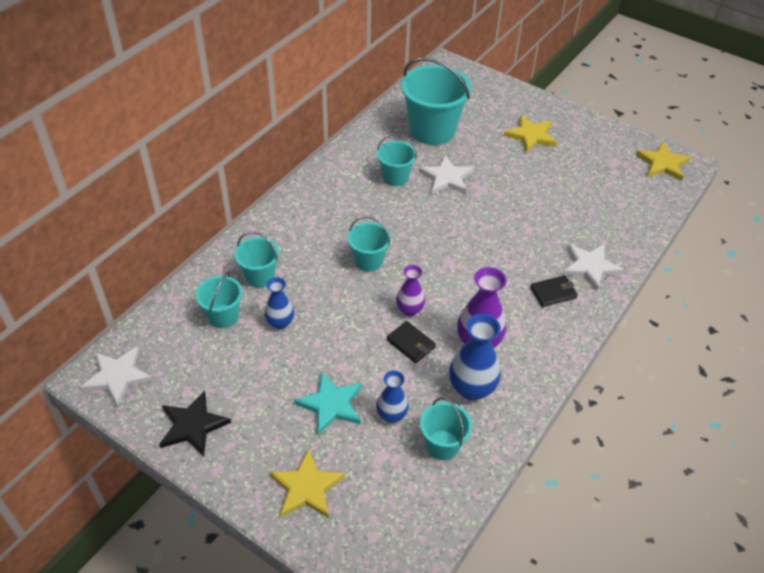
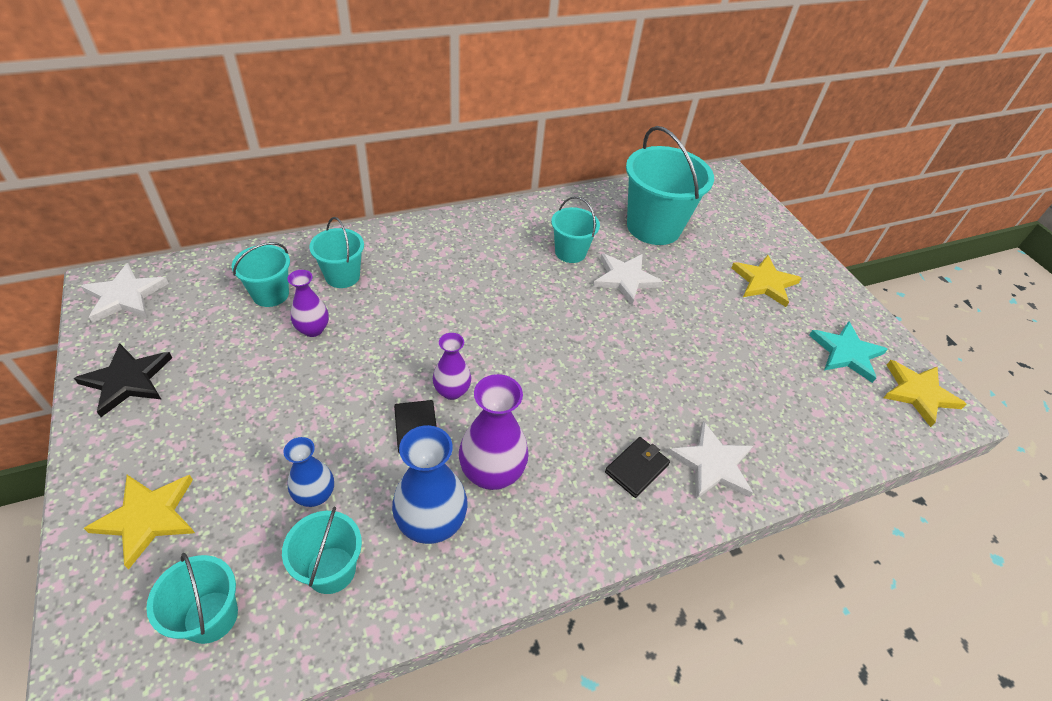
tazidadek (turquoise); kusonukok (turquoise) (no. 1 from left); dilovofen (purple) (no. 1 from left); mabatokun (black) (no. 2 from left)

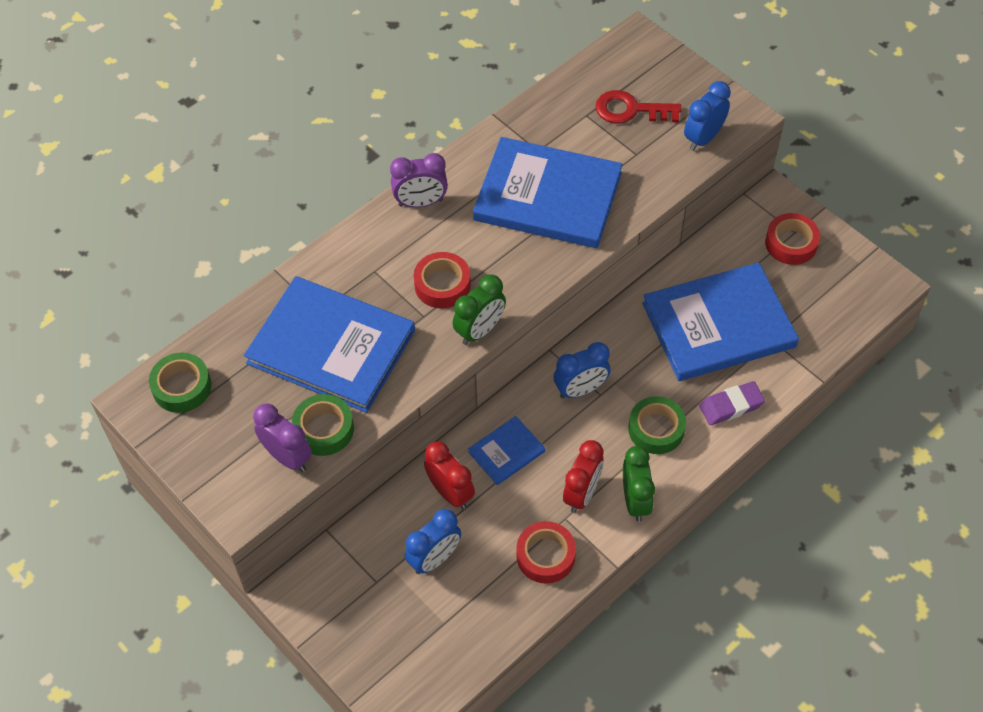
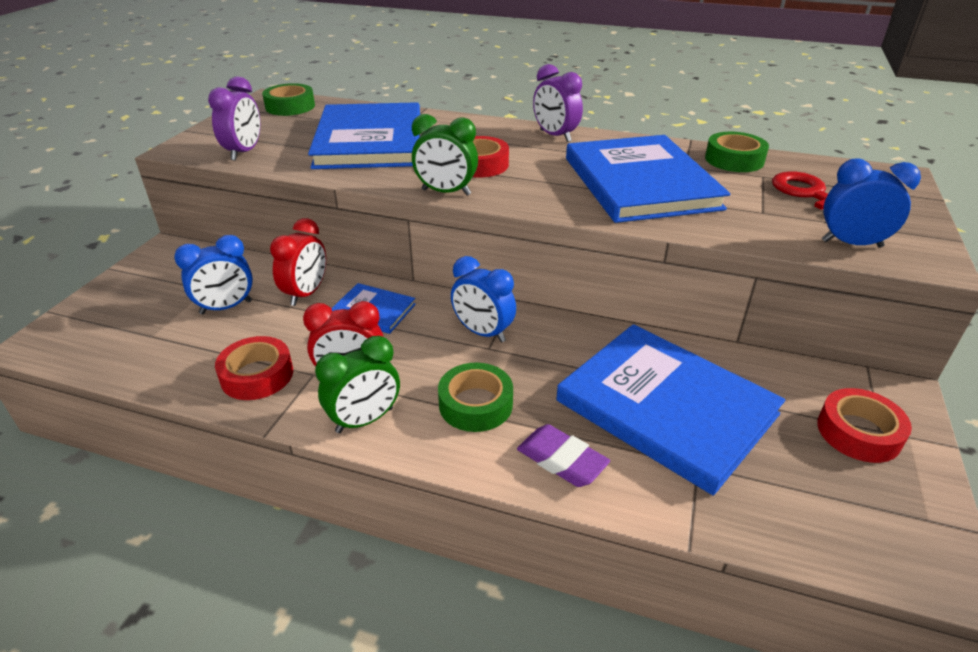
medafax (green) (no. 3 from left); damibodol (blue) (no. 1 from left)

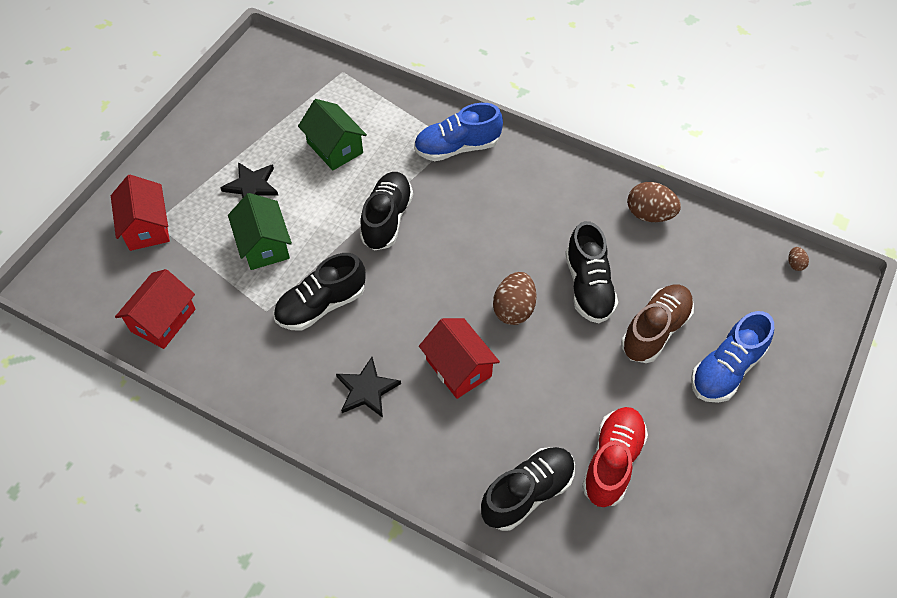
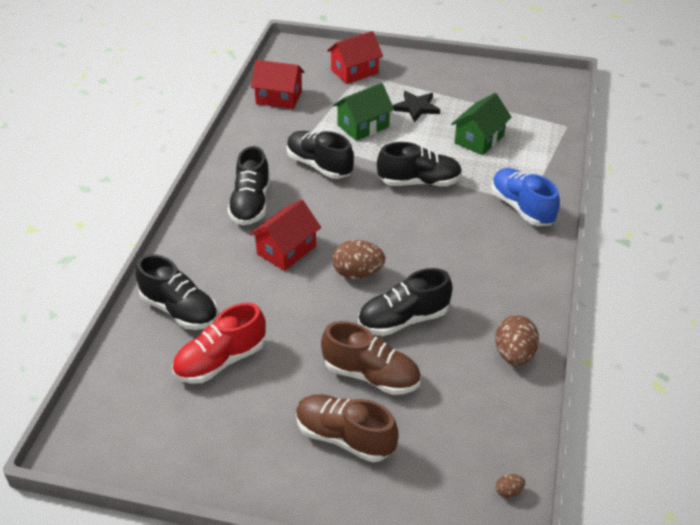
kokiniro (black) (no. 2 from left); kokiniro (brown) (no. 1 from left); kokiniro (red)

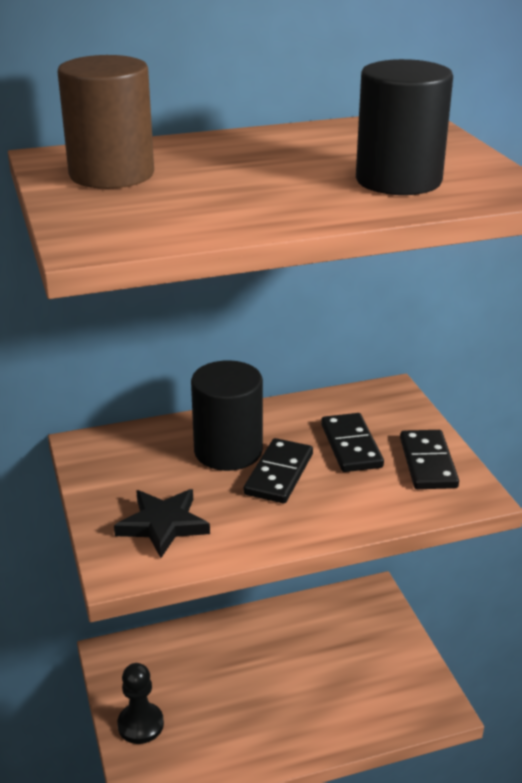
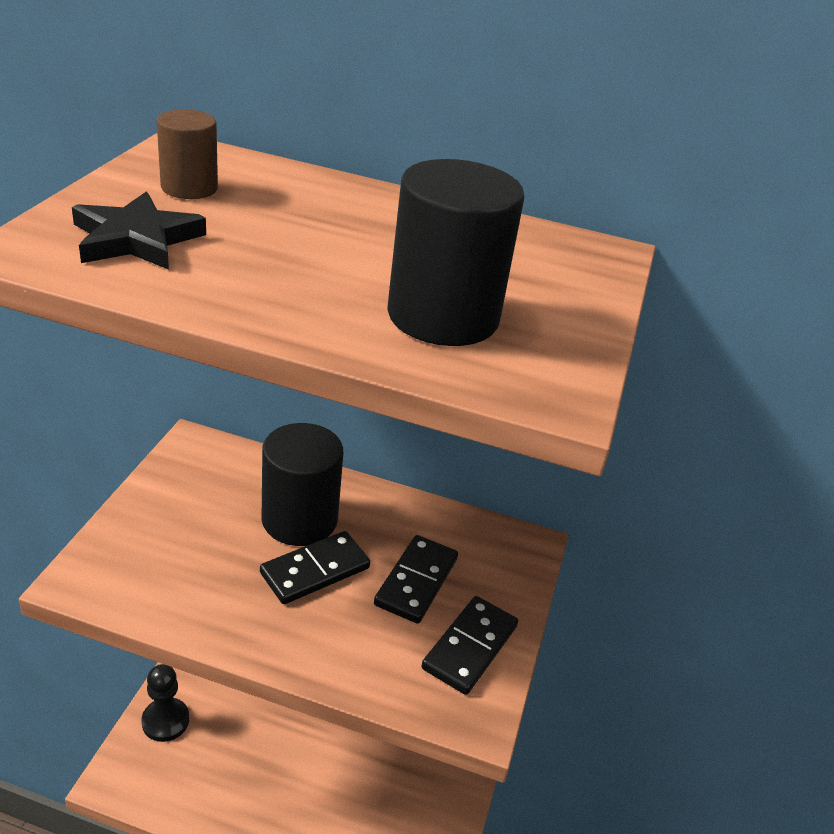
tazidadek (black); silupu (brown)

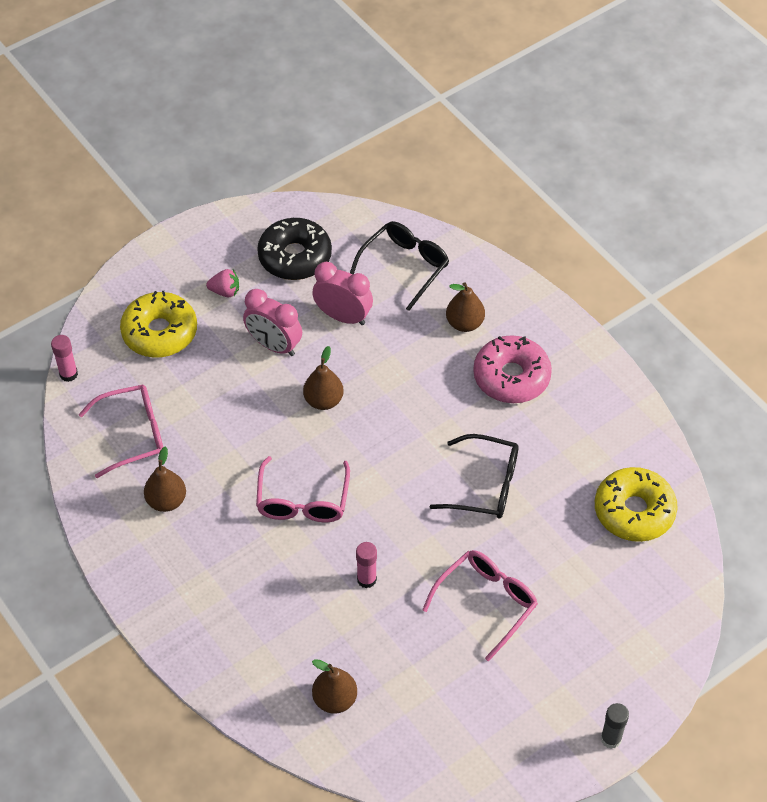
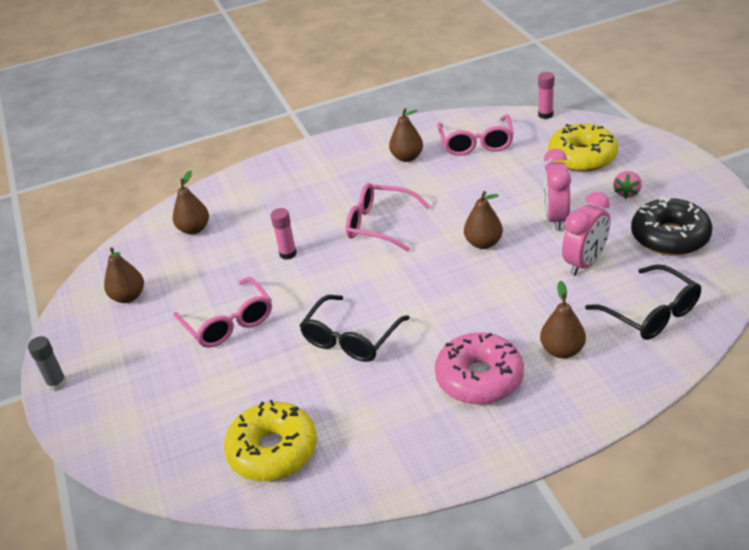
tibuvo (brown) (no. 1 from left); damibodol (pink) (no. 1 from left)

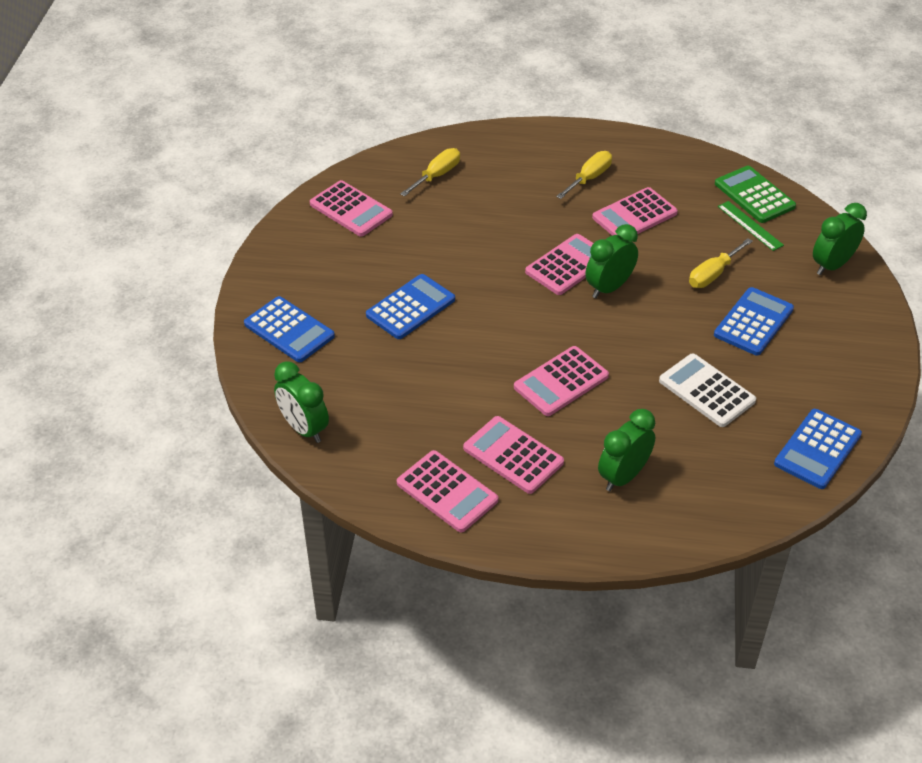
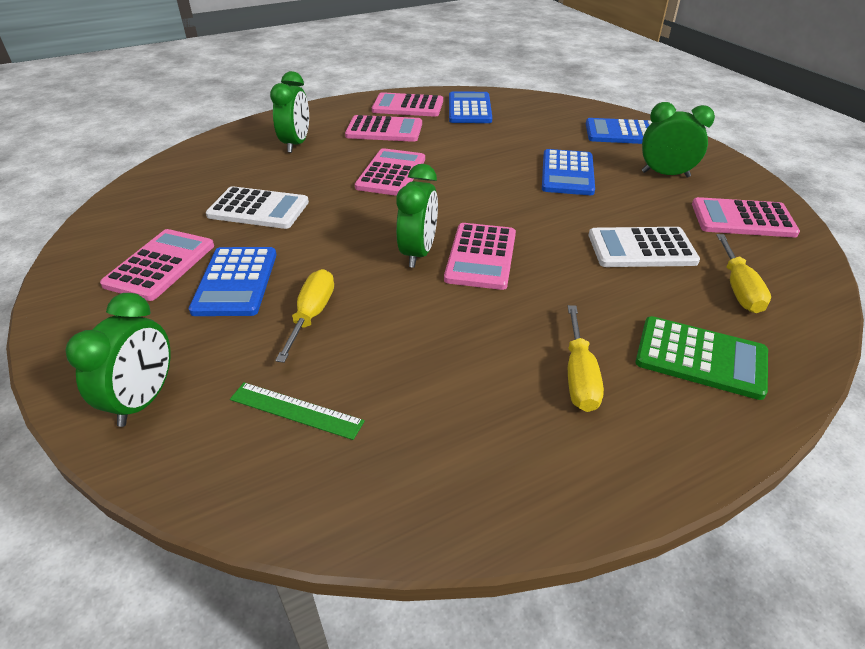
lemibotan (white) (no. 2 from left); damibodol (green) (no. 4 from left); lemibotan (pink) (no. 1 from left); lemibotan (green); lemibotan (blue) (no. 2 from left)

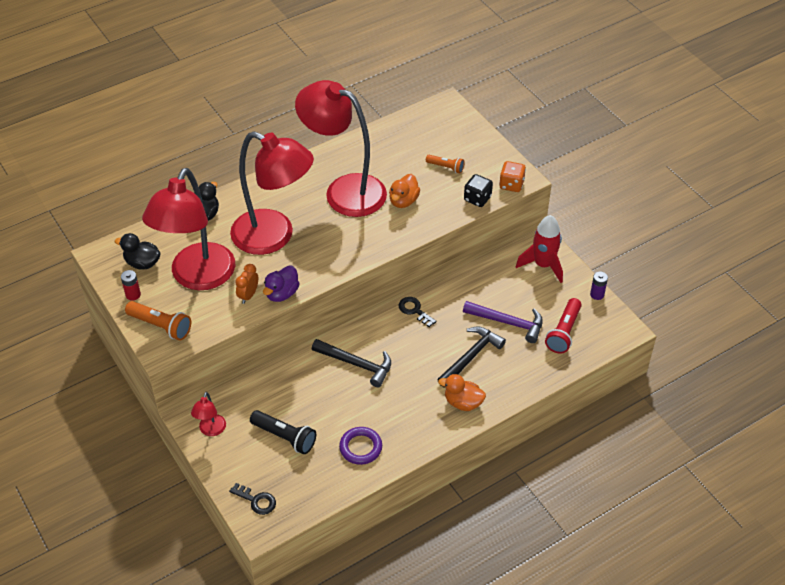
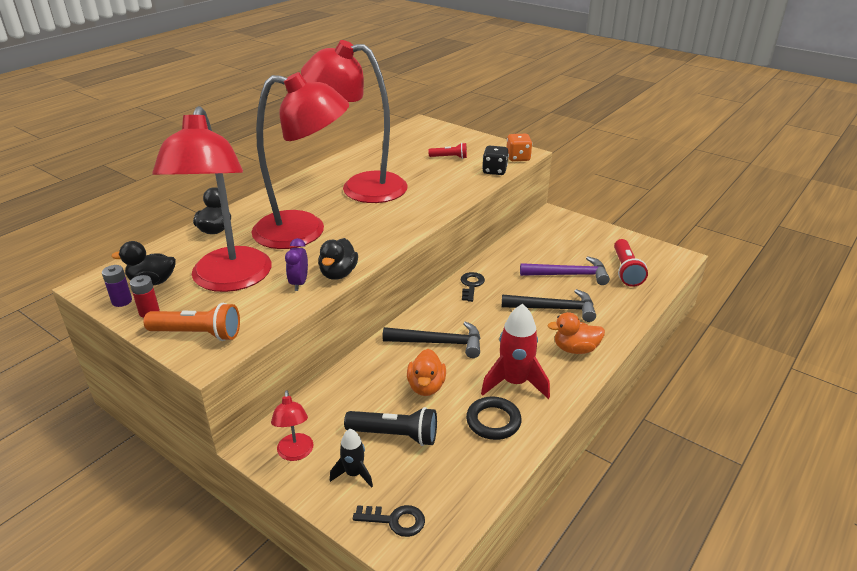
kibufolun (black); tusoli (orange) (no. 1 from left); kibufolun (red); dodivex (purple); damibodol (purple); tusoli (black) (no. 3 from left); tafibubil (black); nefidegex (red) (no. 1 from left); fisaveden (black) (no. 2 from left); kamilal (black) (no. 2 from left)

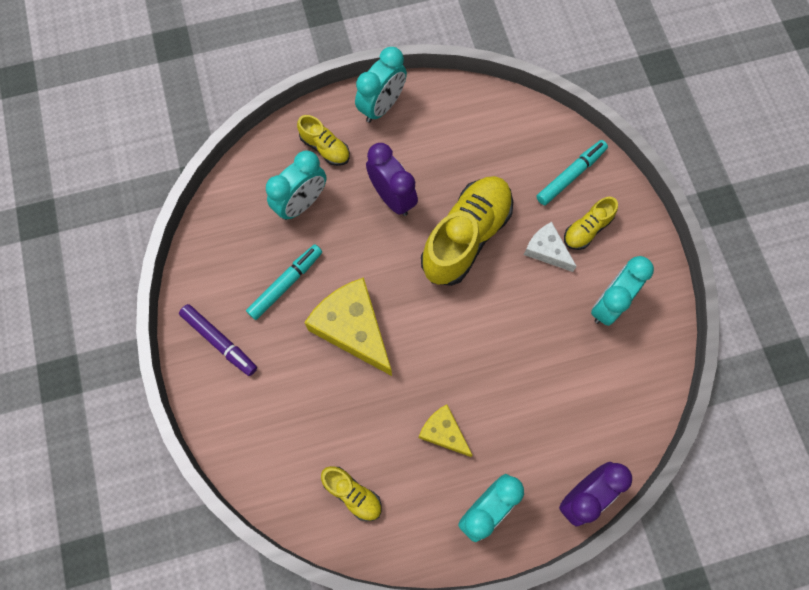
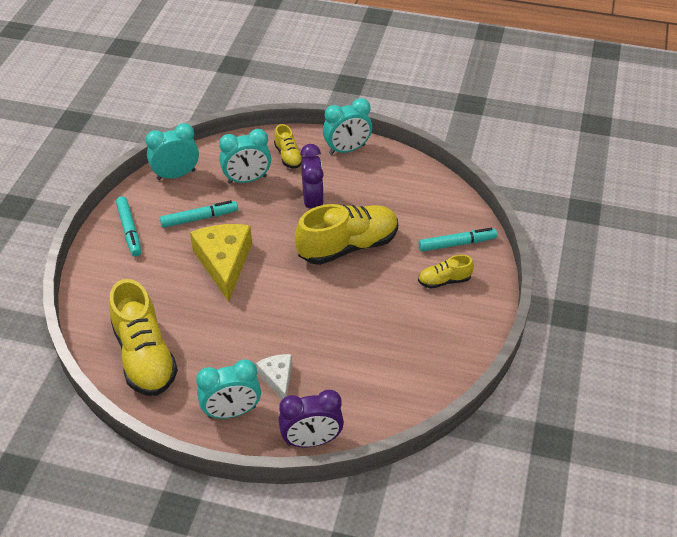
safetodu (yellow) (no. 2 from left in the first image); safetodu (white); damibodol (turquoise) (no. 1 from left); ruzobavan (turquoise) (no. 1 from left); kokiniro (yellow) (no. 1 from left)

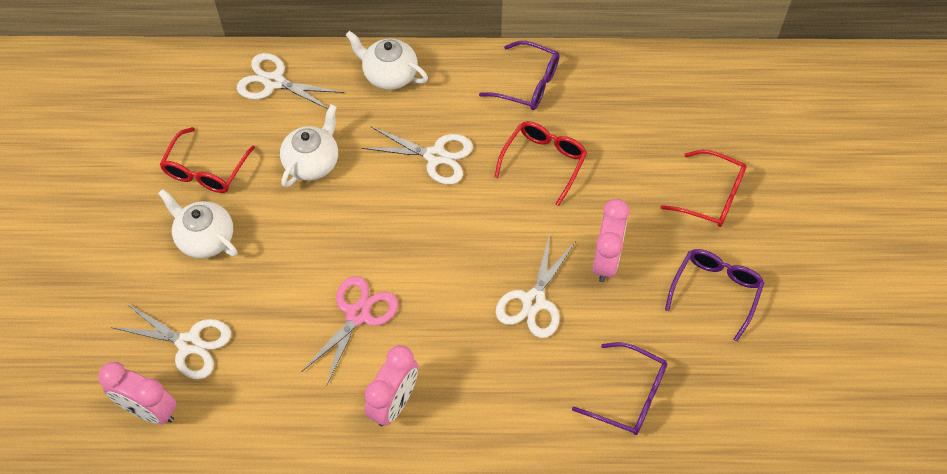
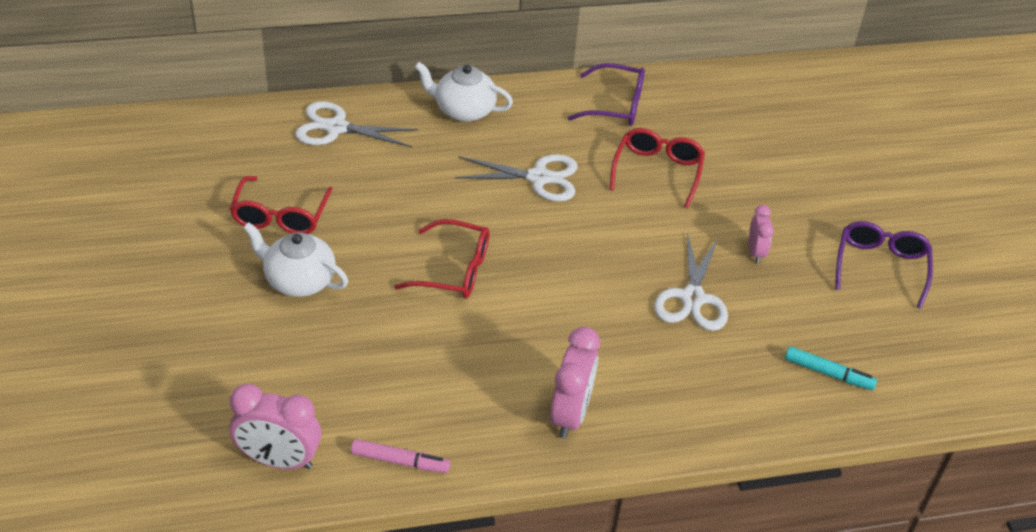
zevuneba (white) (no. 1 from left in the first image); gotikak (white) (no. 2 from left in the first image); zevuneba (pink); ruzobavan (pink); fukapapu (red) (no. 2 from left); ruzobavan (turquoise); damibodol (pink) (no. 3 from left)

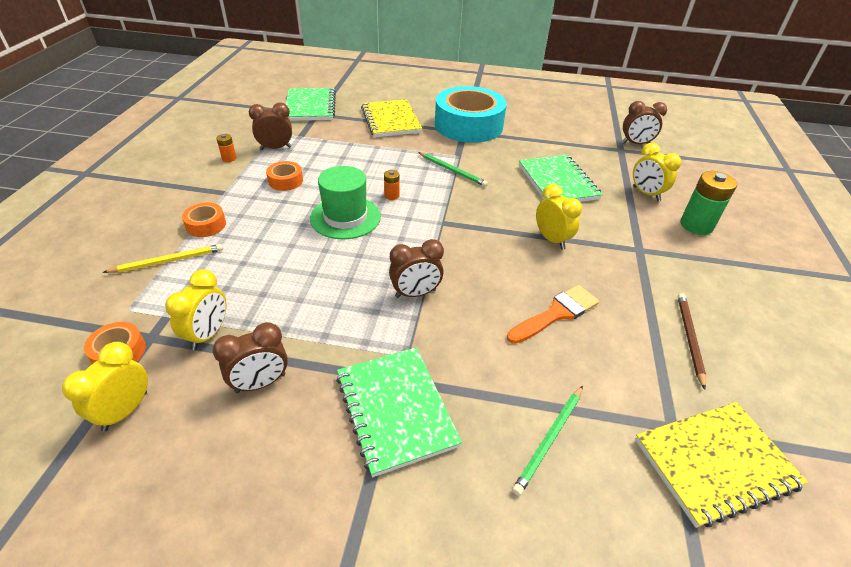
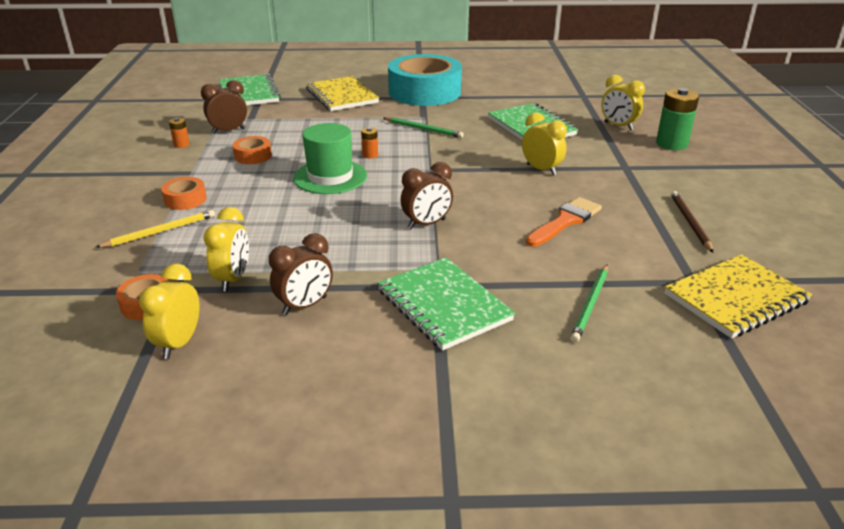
damibodol (brown) (no. 4 from left in the first image)

